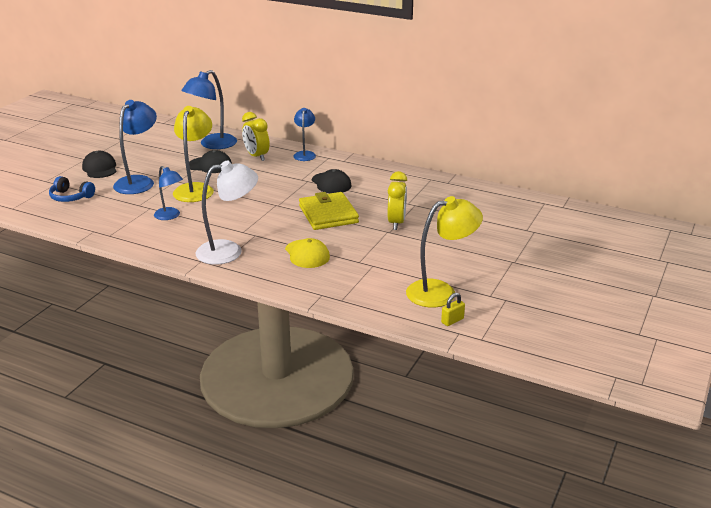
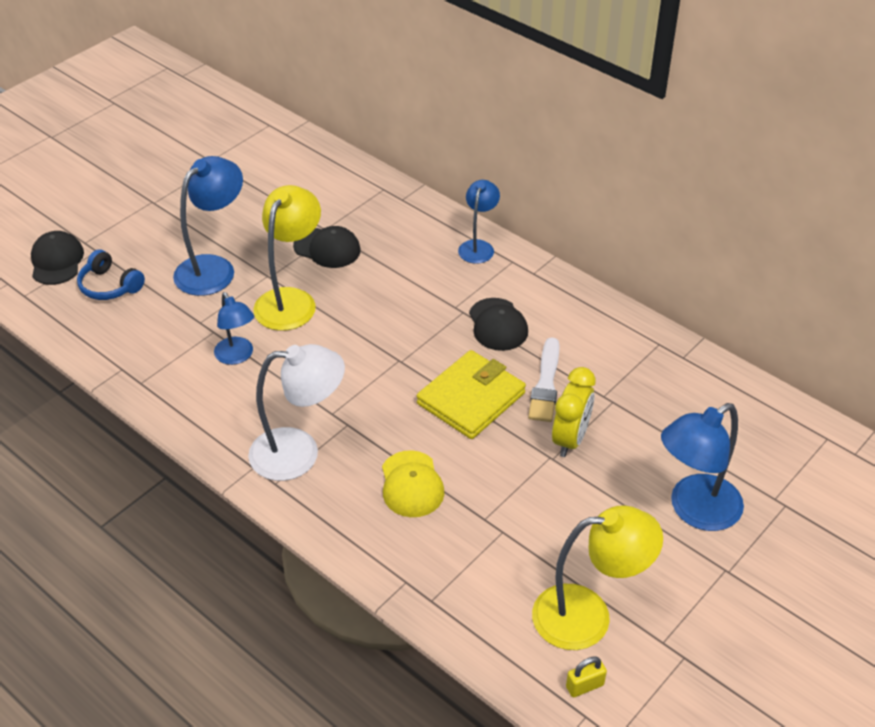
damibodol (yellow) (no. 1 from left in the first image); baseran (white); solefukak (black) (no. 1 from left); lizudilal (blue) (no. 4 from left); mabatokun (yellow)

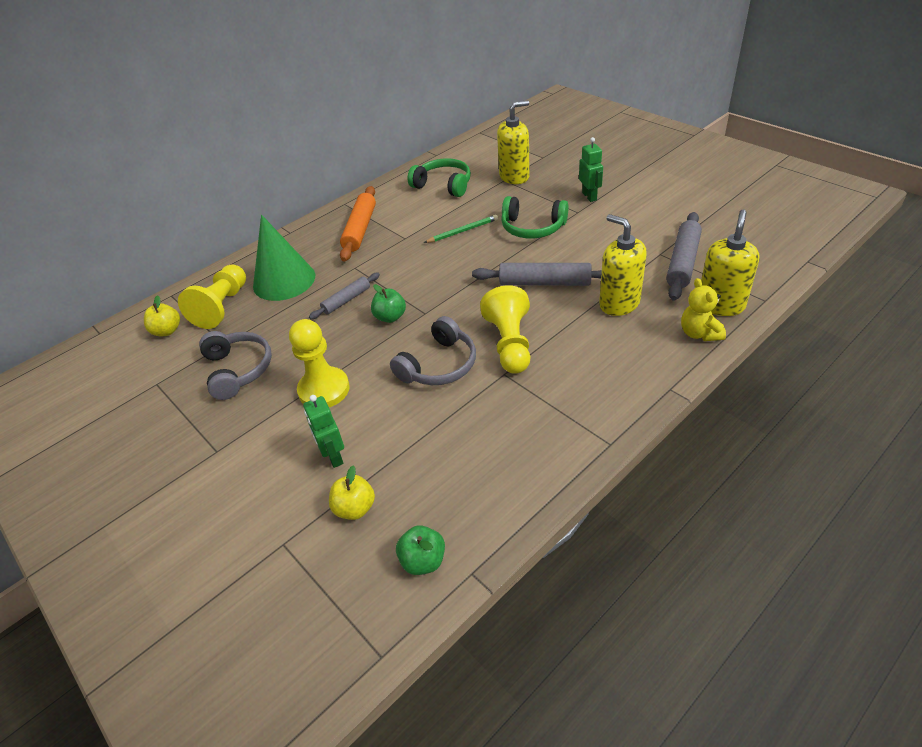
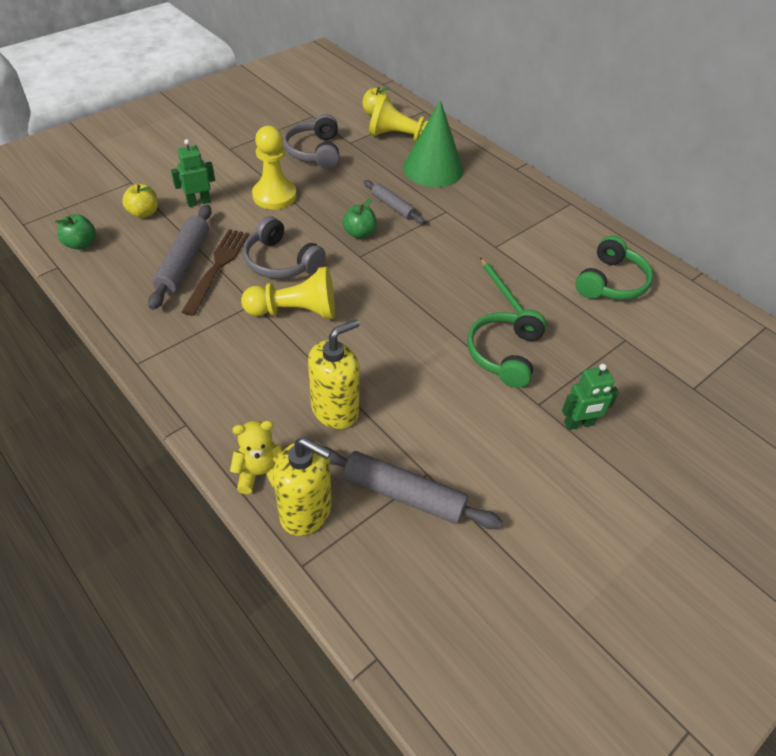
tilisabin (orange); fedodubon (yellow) (no. 1 from left in the first image); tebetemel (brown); tilisabin (grey) (no. 1 from left); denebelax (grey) (no. 2 from left)

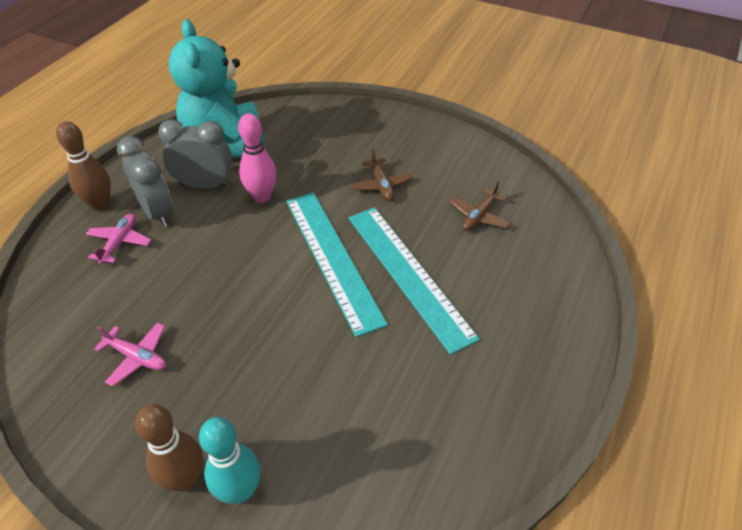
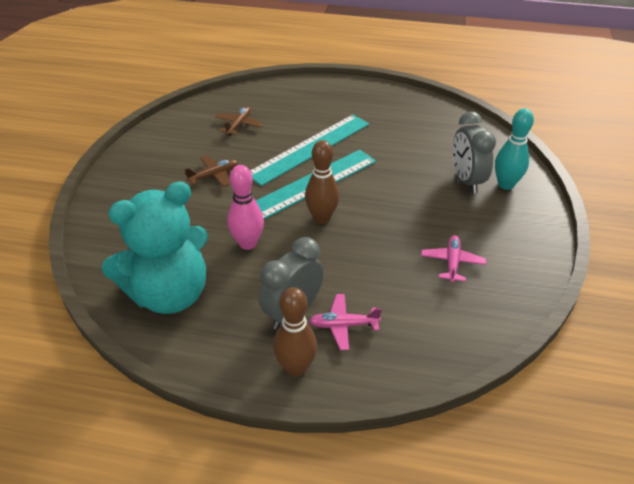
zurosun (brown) (no. 2 from left); damibodol (grey) (no. 2 from left); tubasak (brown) (no. 2 from left)

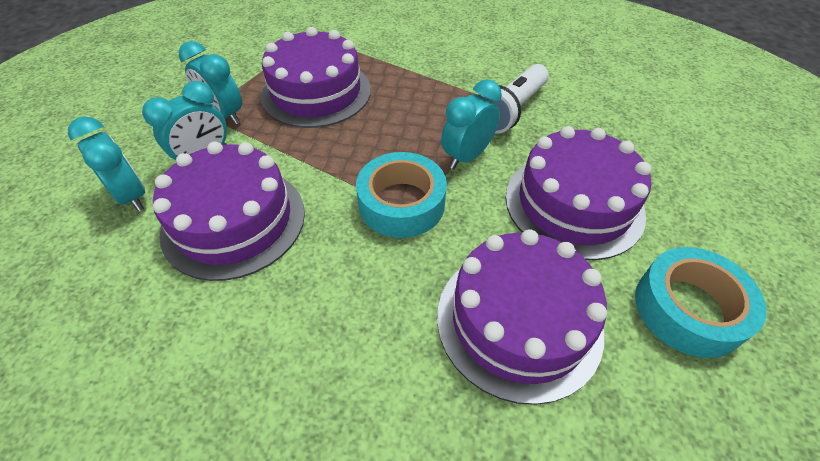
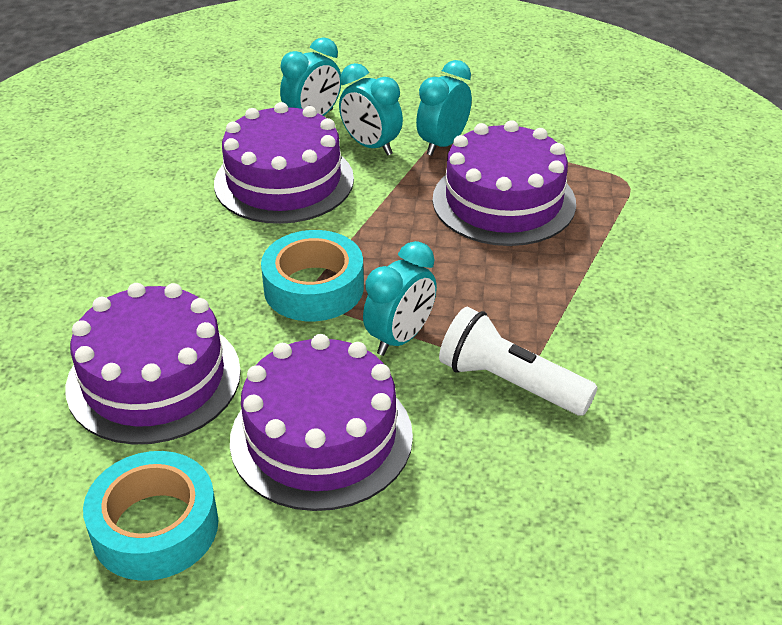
damibodol (turquoise) (no. 3 from left)

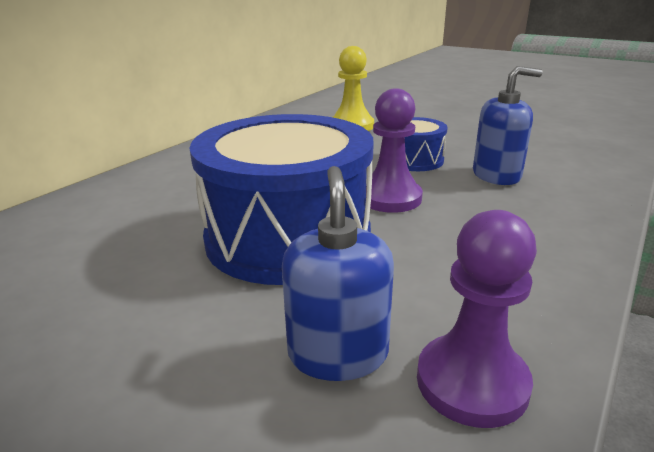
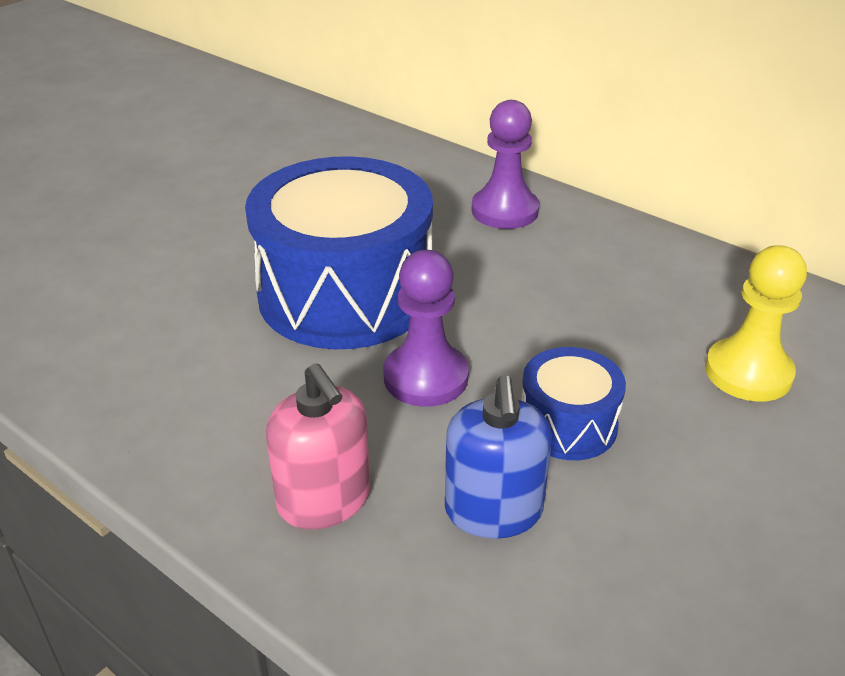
fedodubon (blue) (no. 1 from left in the first image); fedodubon (pink); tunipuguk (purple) (no. 2 from left)

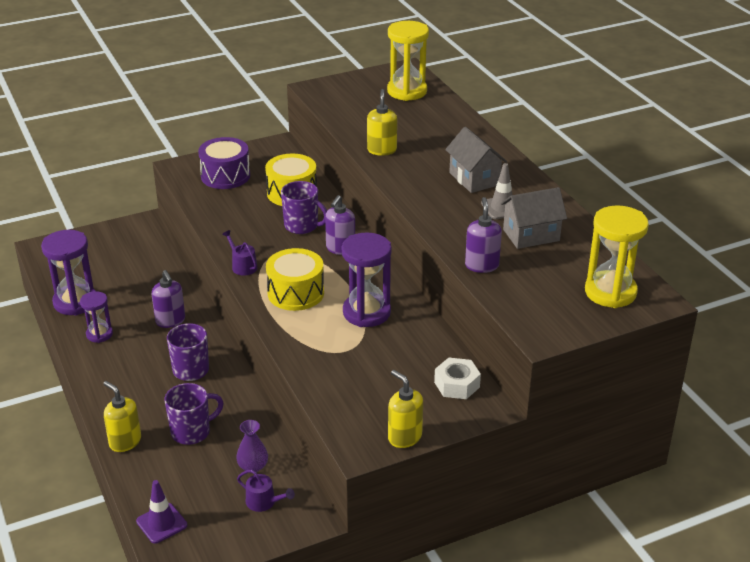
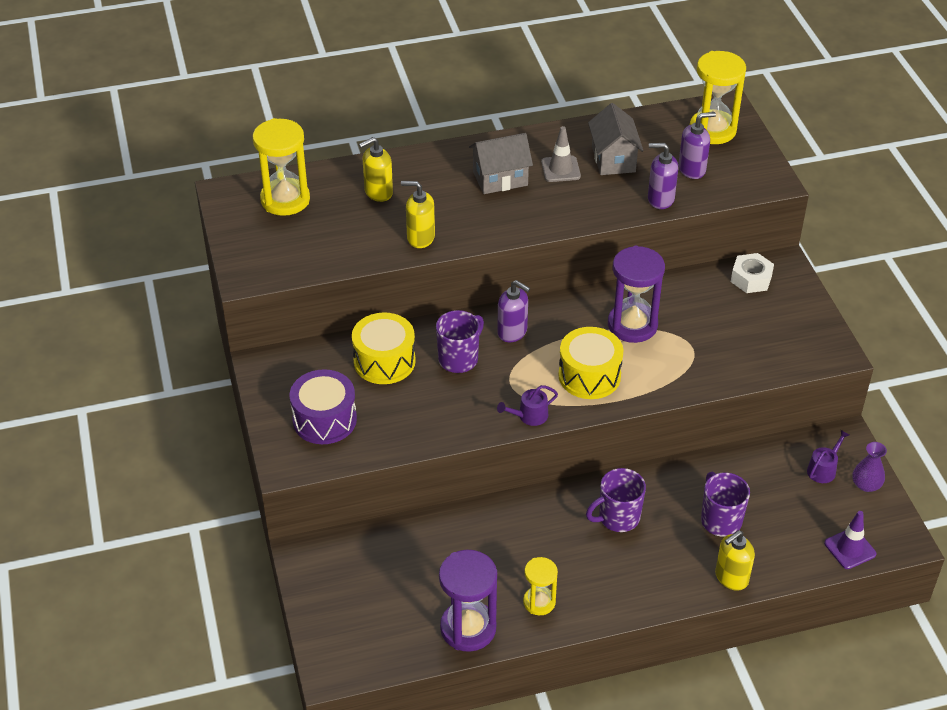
fedodubon (purple) (no. 3 from left); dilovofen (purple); fedodubon (yellow) (no. 1 from left); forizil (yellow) (no. 2 from left)

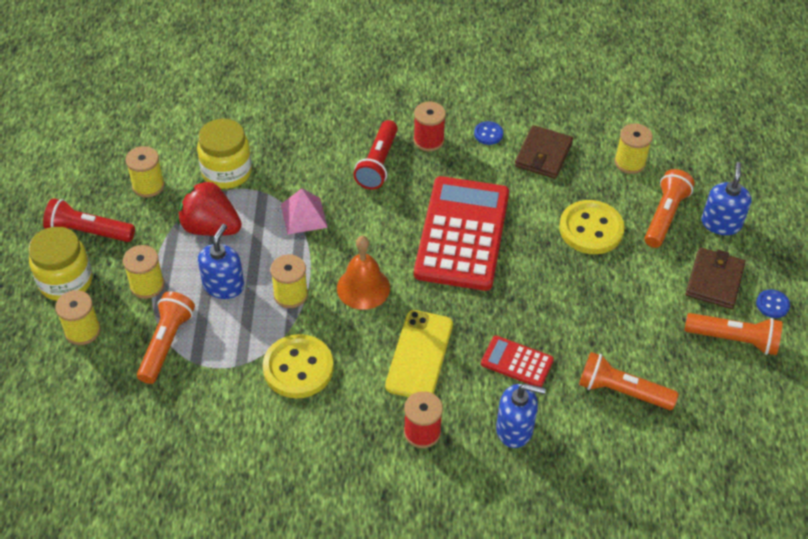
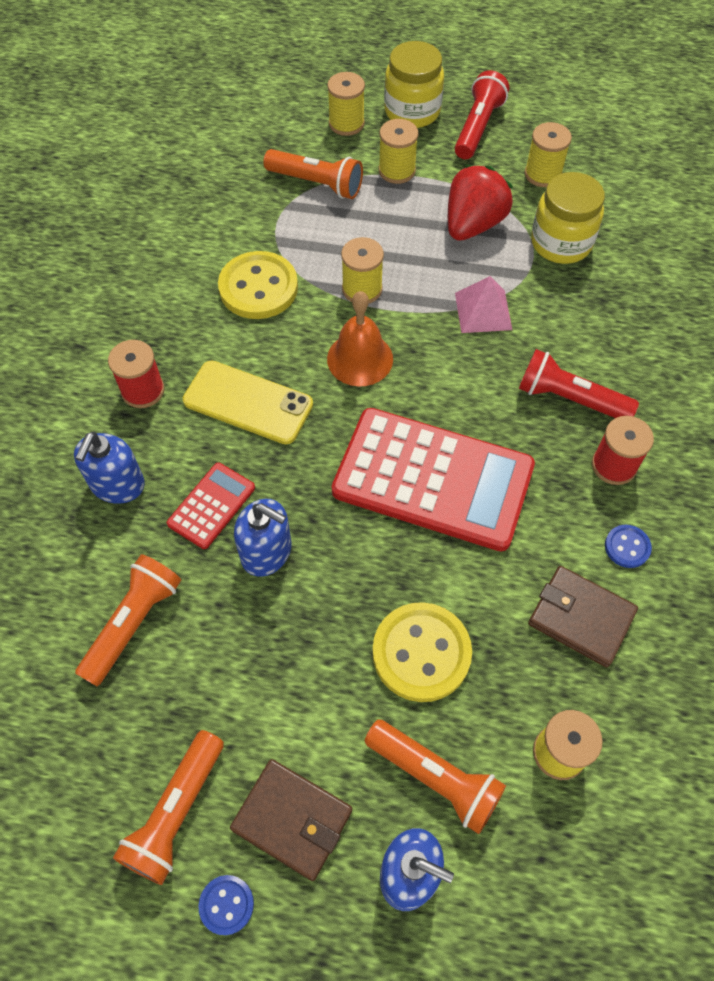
fedodubon (blue) (no. 2 from left)

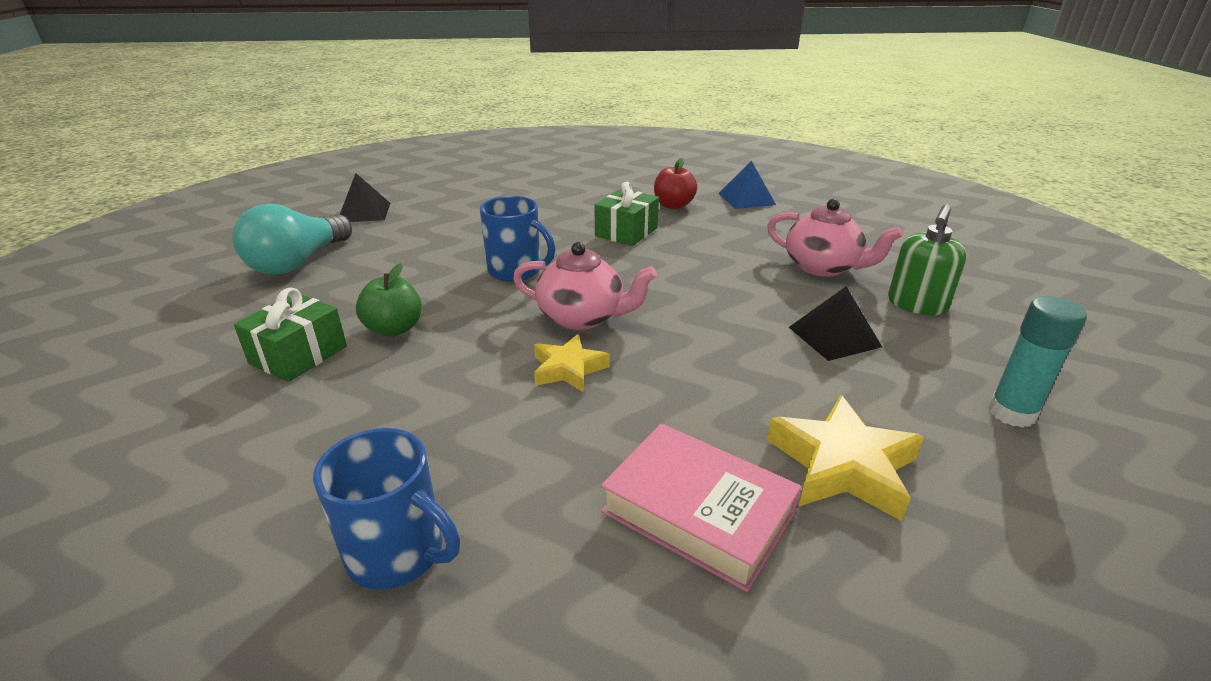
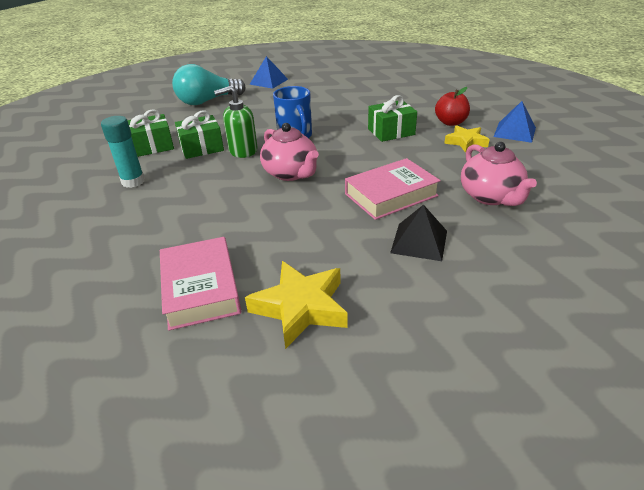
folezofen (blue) (no. 1 from left in the first image); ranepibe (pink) (no. 2 from left); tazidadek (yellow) (no. 2 from left); fedodubon (green); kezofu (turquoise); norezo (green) (no. 2 from left); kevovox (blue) (no. 1 from left)

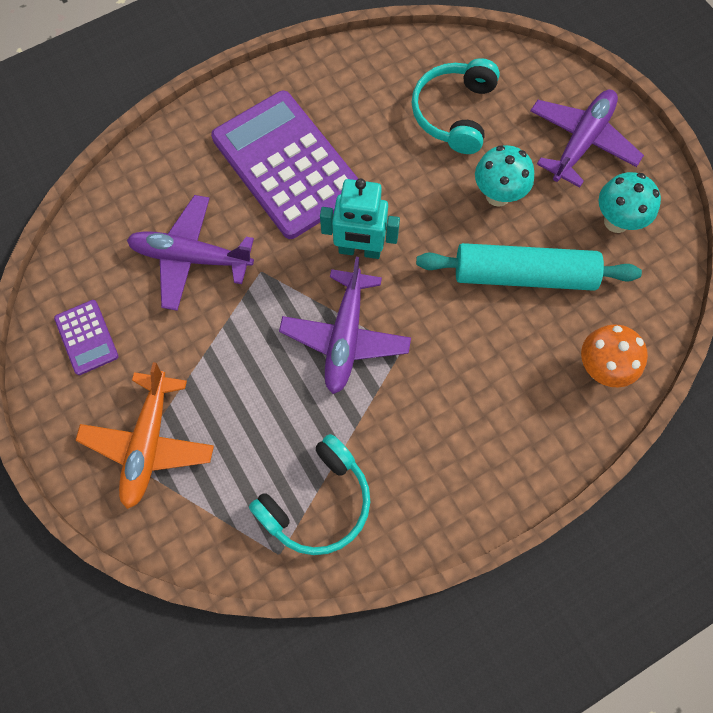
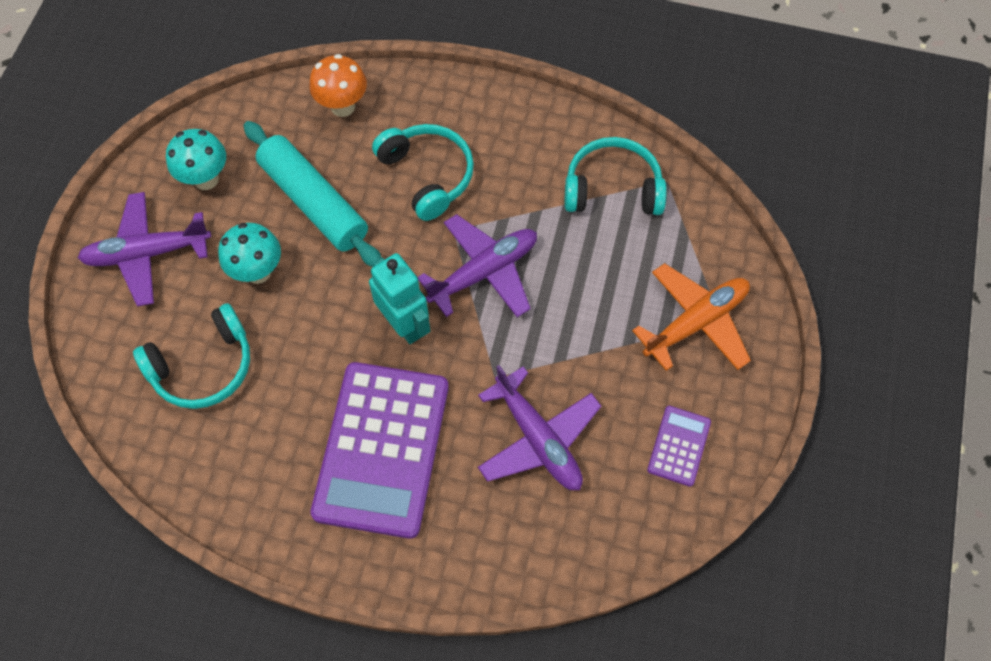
denebelax (turquoise) (no. 2 from left)

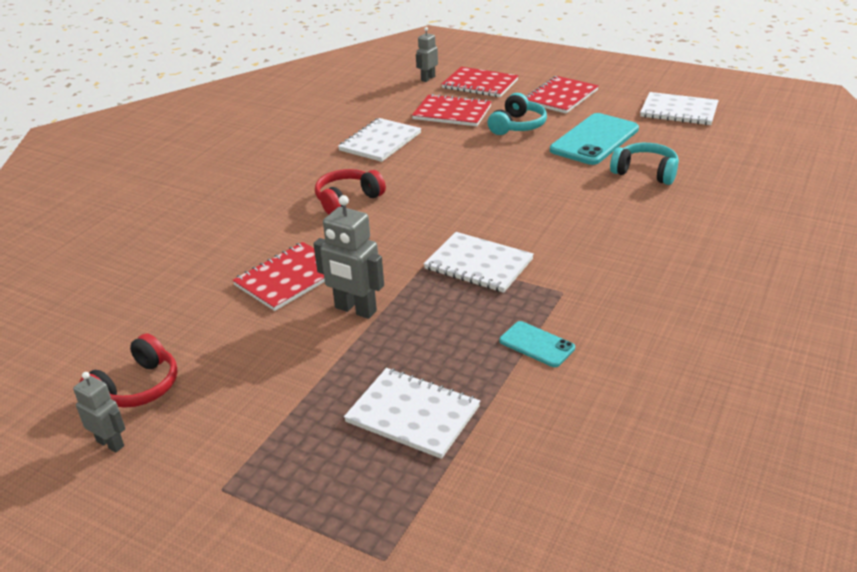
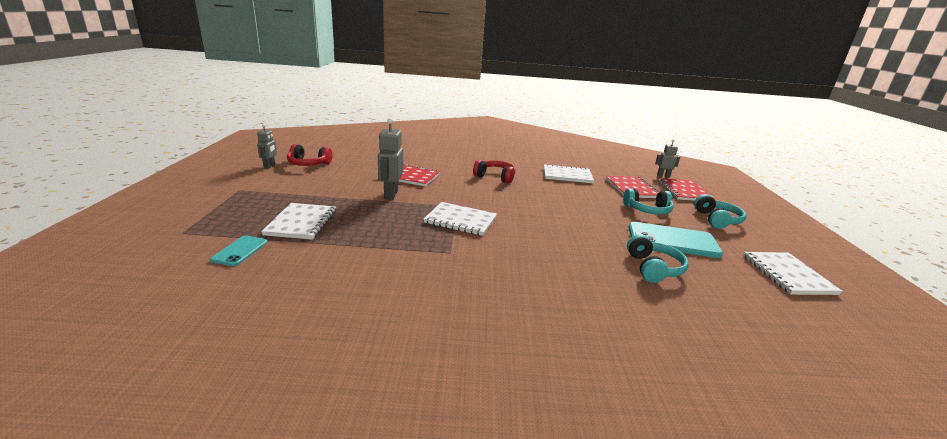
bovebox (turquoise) (no. 1 from left); denebelax (turquoise) (no. 3 from left); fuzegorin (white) (no. 2 from left)

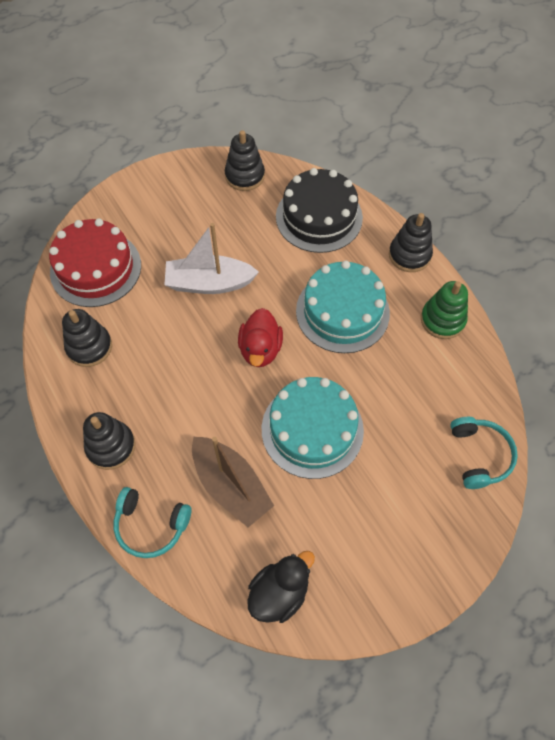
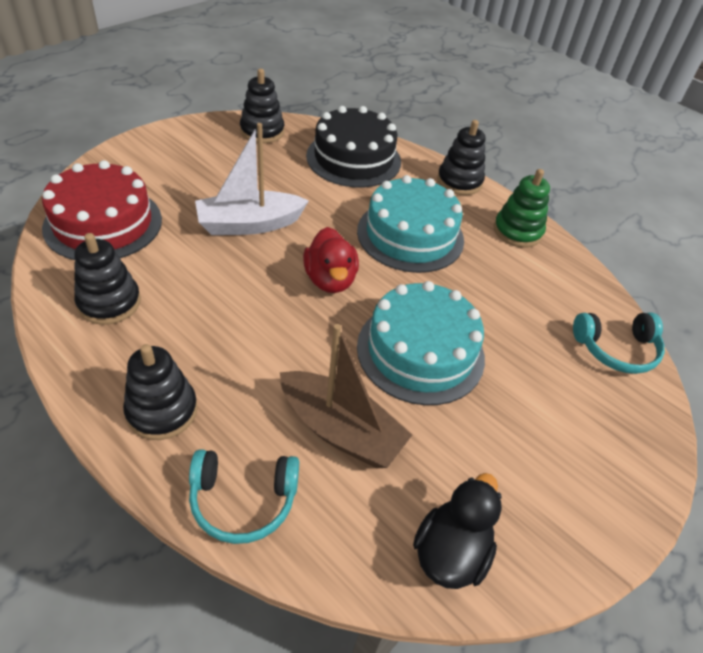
denebelax (turquoise) (no. 2 from left)

